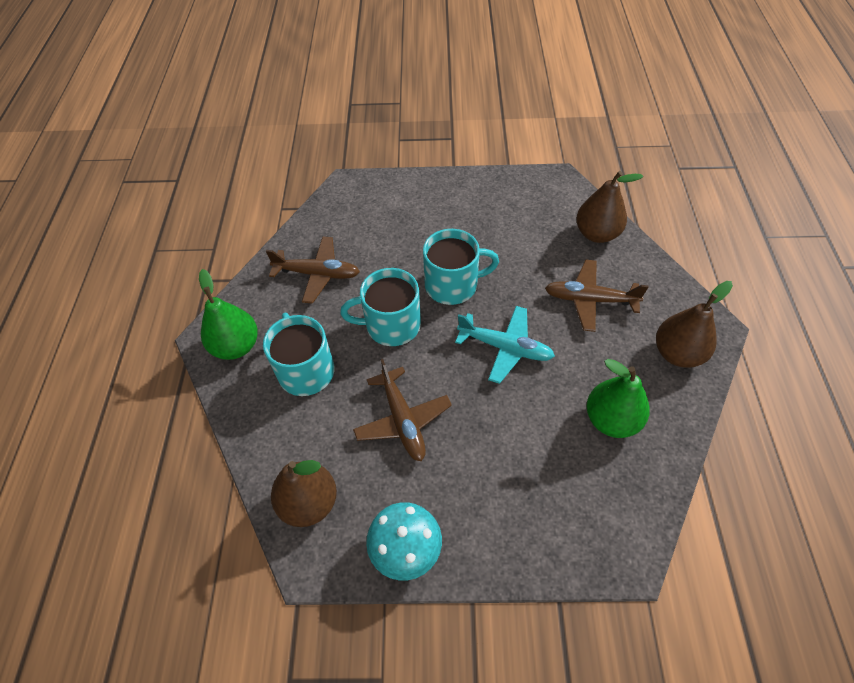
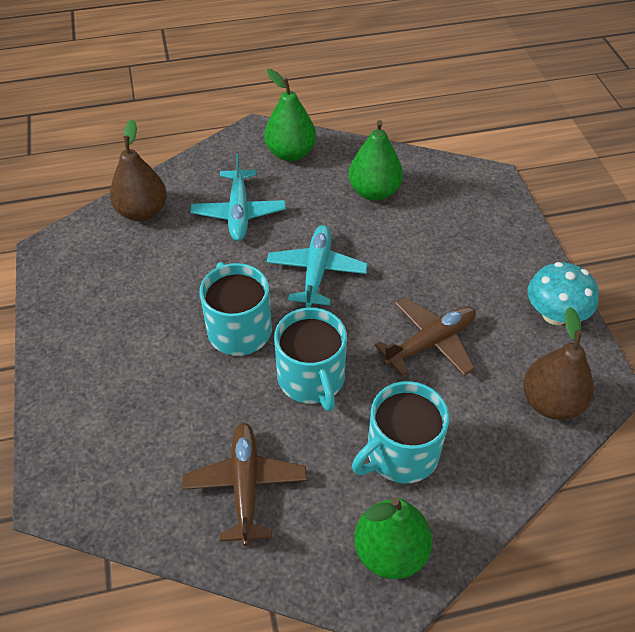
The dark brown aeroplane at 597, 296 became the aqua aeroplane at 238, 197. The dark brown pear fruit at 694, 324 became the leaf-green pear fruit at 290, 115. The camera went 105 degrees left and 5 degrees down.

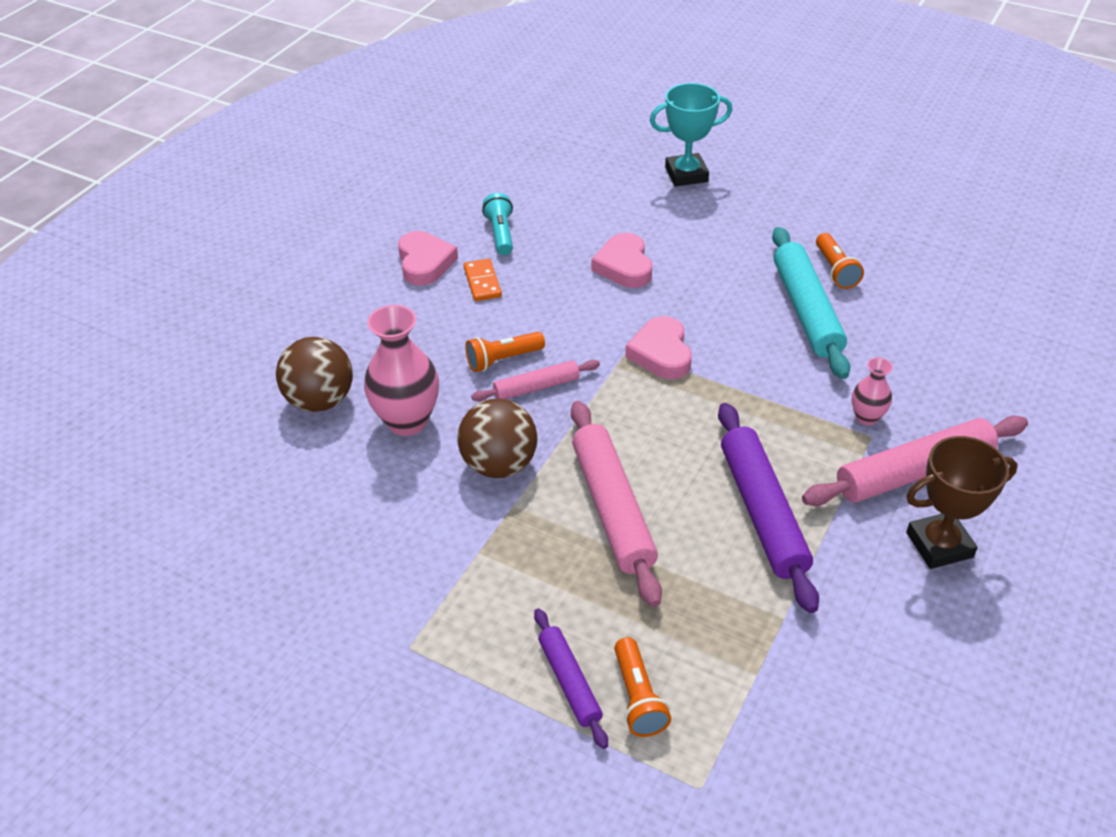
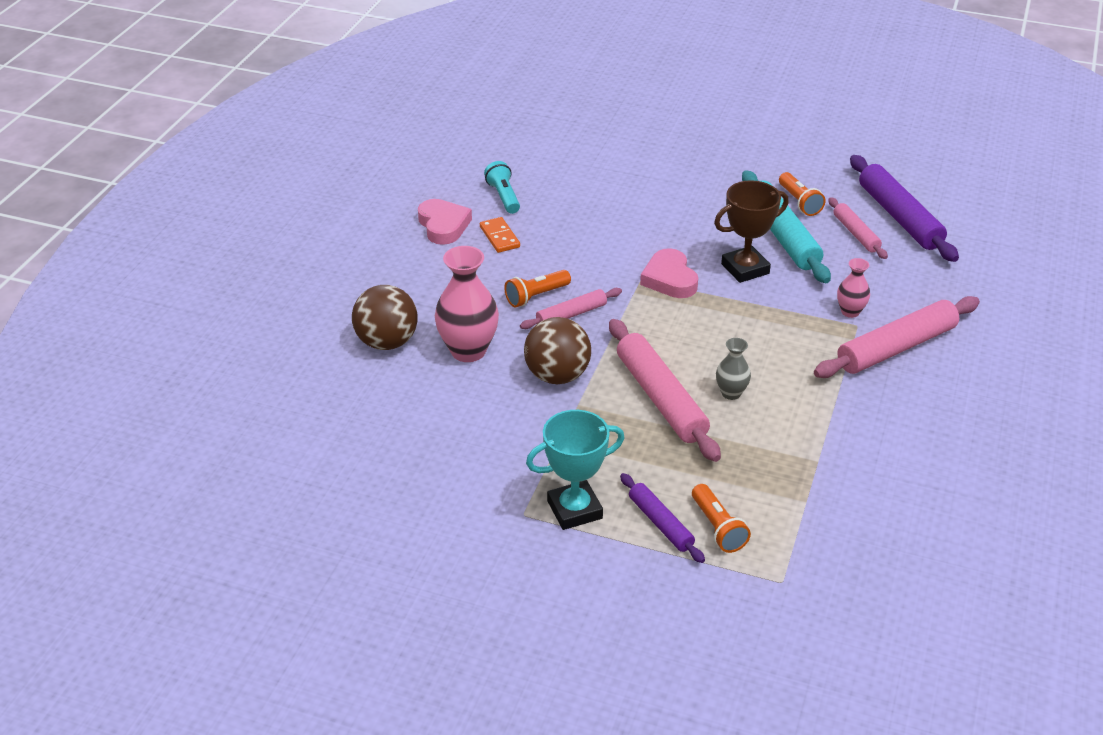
The rosy heart at 621, 260 disappeared. The gray tall vase at 733, 369 appeared. The rosy dough roller at 858, 228 appeared. The aqua prize cup moved from 691, 134 to 575, 470. The violet dough roller moved from 768, 508 to 904, 208. The dark brown prize cup moved from 962, 502 to 751, 231. The camera went 10 degrees left and 5 degrees down.

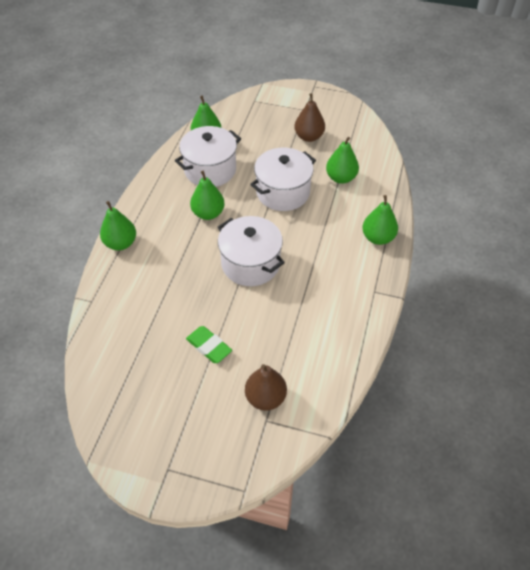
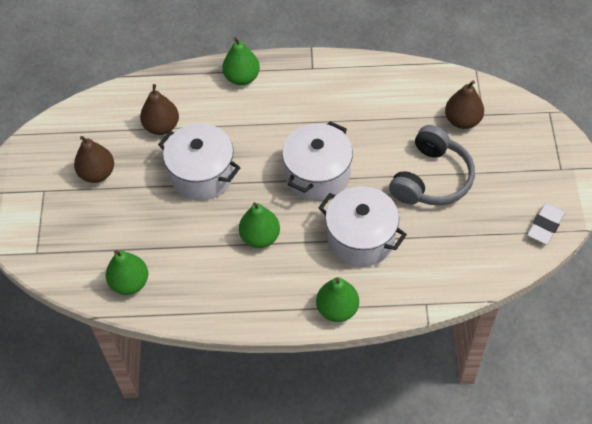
The pure white gum eraser at 546, 223 appeared. The pure white cooking pot moved from 208, 156 to 362, 226. The leaf-green gum eraser at 209, 344 was replaced by the gray over-ear headphones at 432, 165. The leaf-green pear fruit at 342, 160 became the dark brown pear fruit at 159, 109. The camera went 105 degrees left and 5 degrees up.

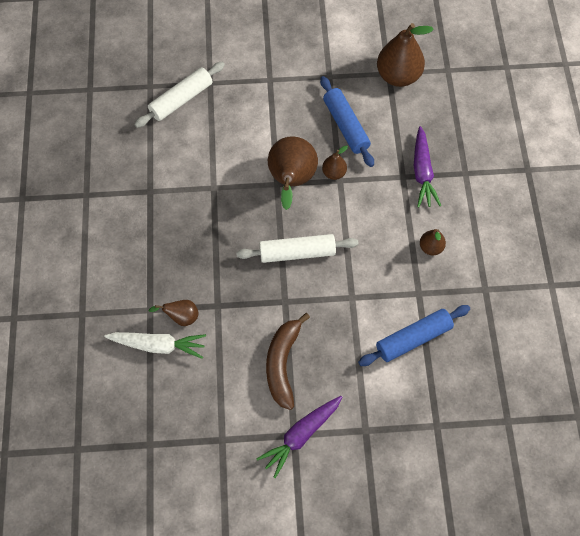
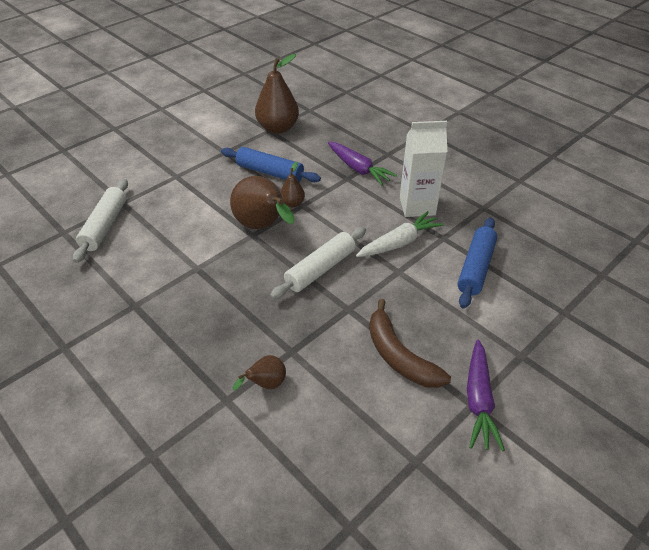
The pure white toy carrot moved from 155, 345 to 400, 234. The dark brown pear fruit at 433, 242 was replaced by the pure white milk carton at 423, 169. The camera went 40 degrees left and 20 degrees down.

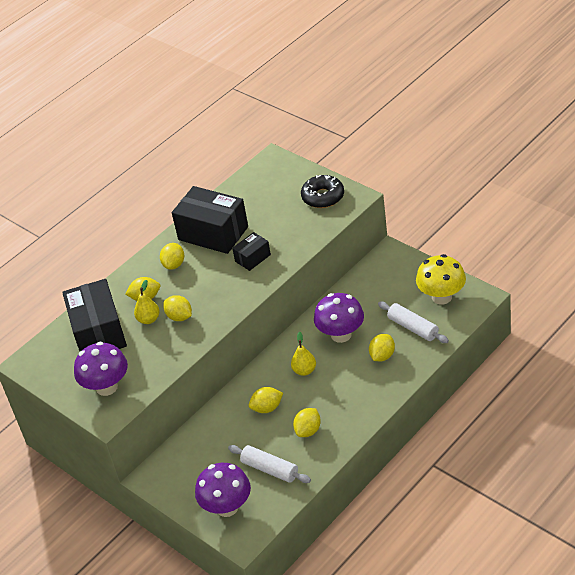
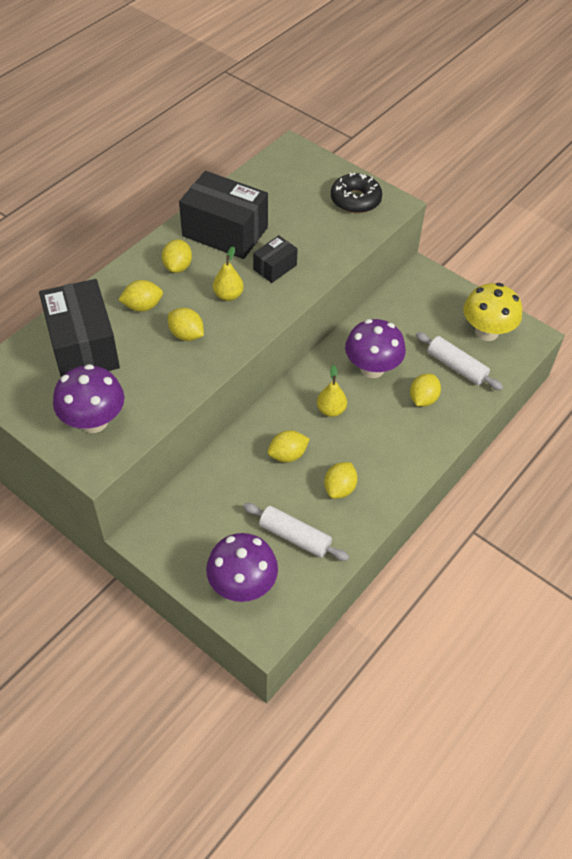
The yellow pear fruit moved from 147, 302 to 228, 273. The camera went 10 degrees left and 10 degrees up.

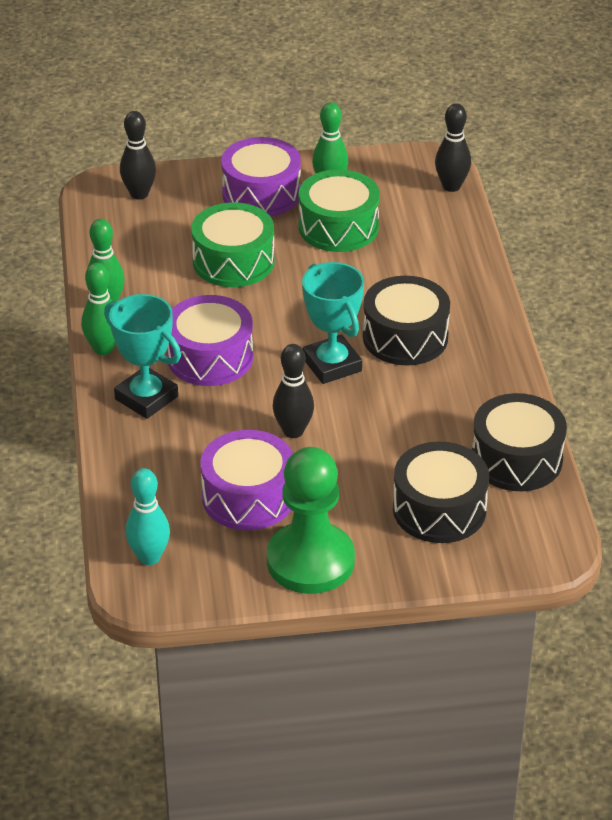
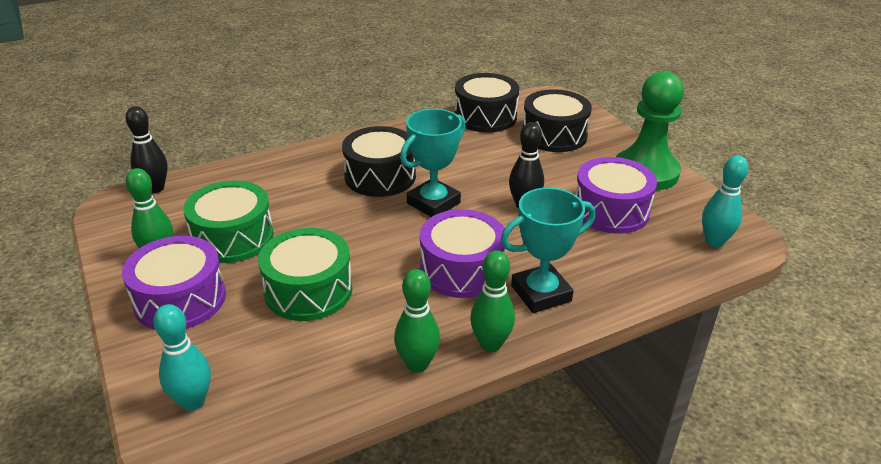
The jet-black bowling pin at 138, 155 became the aqua bowling pin at 182, 357. The aqua prize cup at 142, 356 turned 45 degrees clockwise. The camera went 110 degrees left and 5 degrees down.

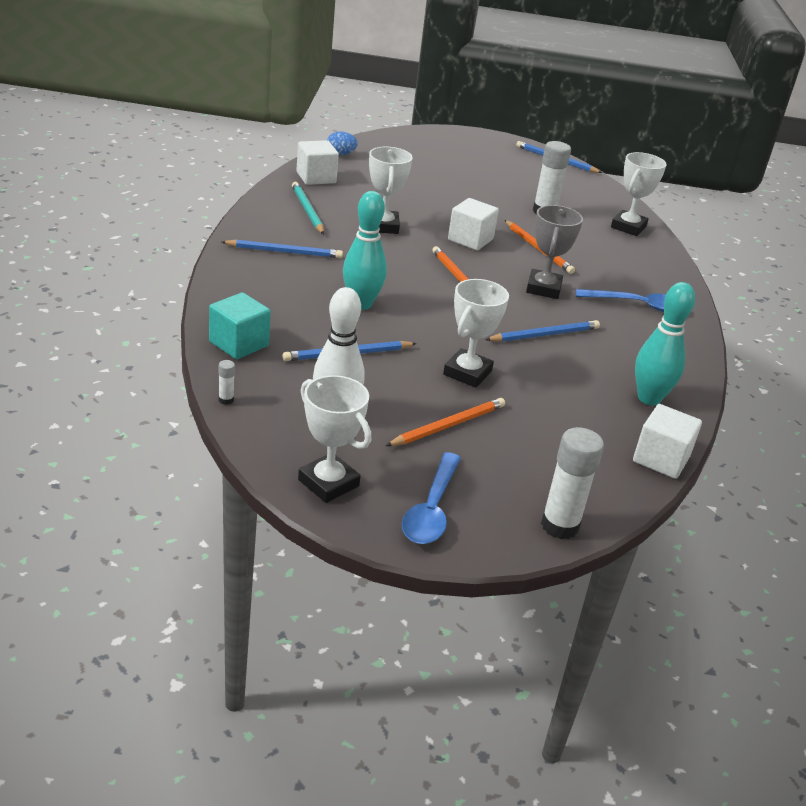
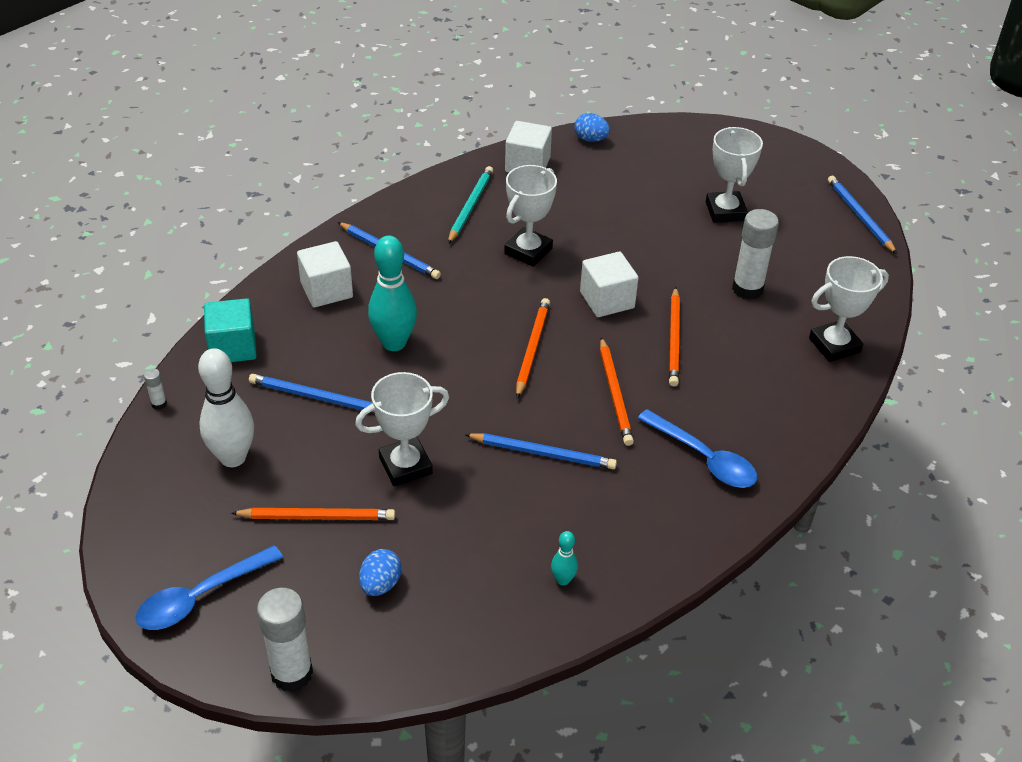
The blue egg at 380, 572 appeared. The pure white prize cup moved from 334, 439 to 734, 175. The pure white cube moved from 667, 441 to 325, 274. The gray prize cup at 554, 252 was replaced by the orange-coloured pencil at 617, 391. The aqua bowling pin at 665, 343 changed to 0.48 times the size. The camera went 40 degrees right and 10 degrees up.

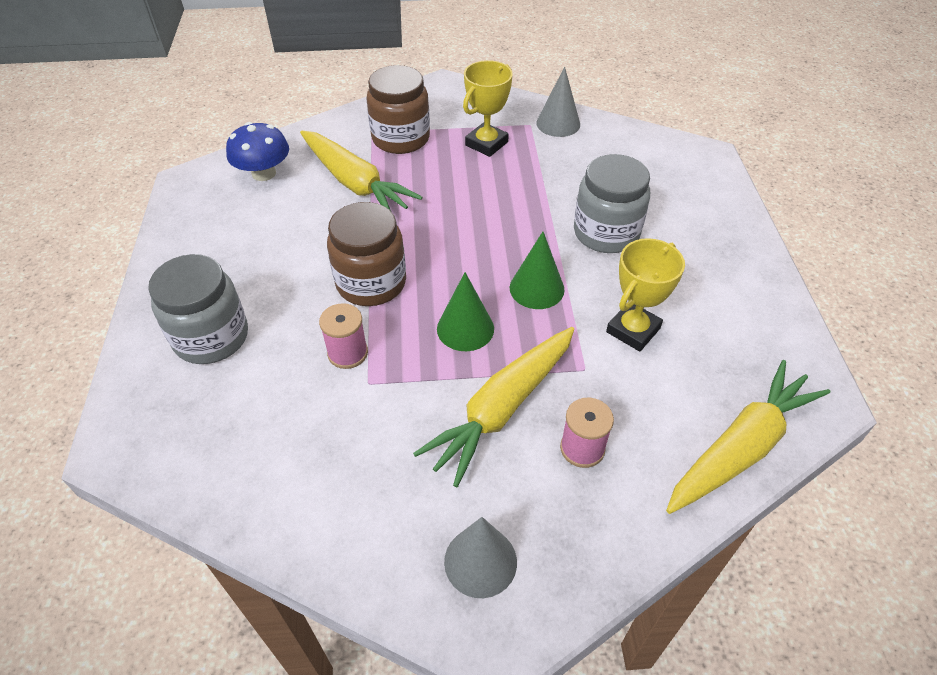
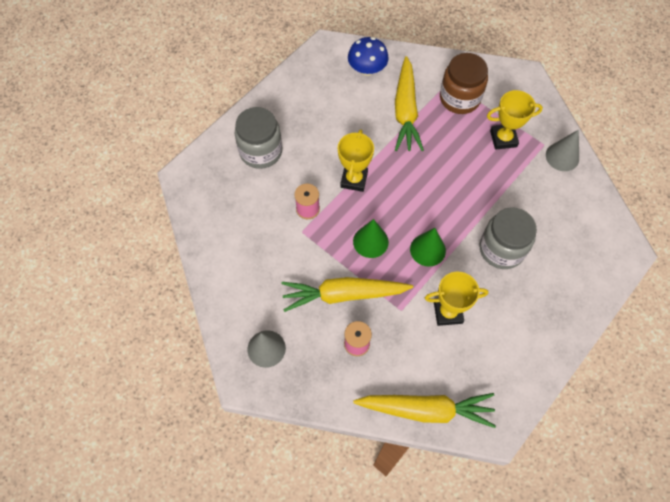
The dark brown jar at 366, 254 was replaced by the yellow prize cup at 356, 161. The camera went 45 degrees right and 15 degrees up.

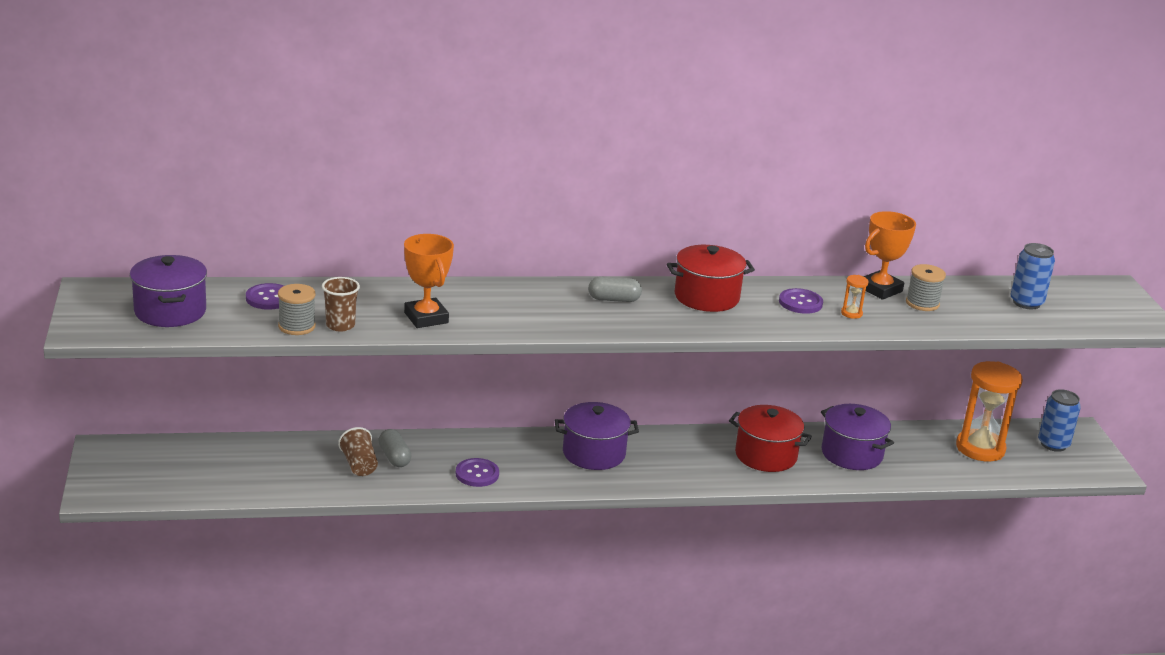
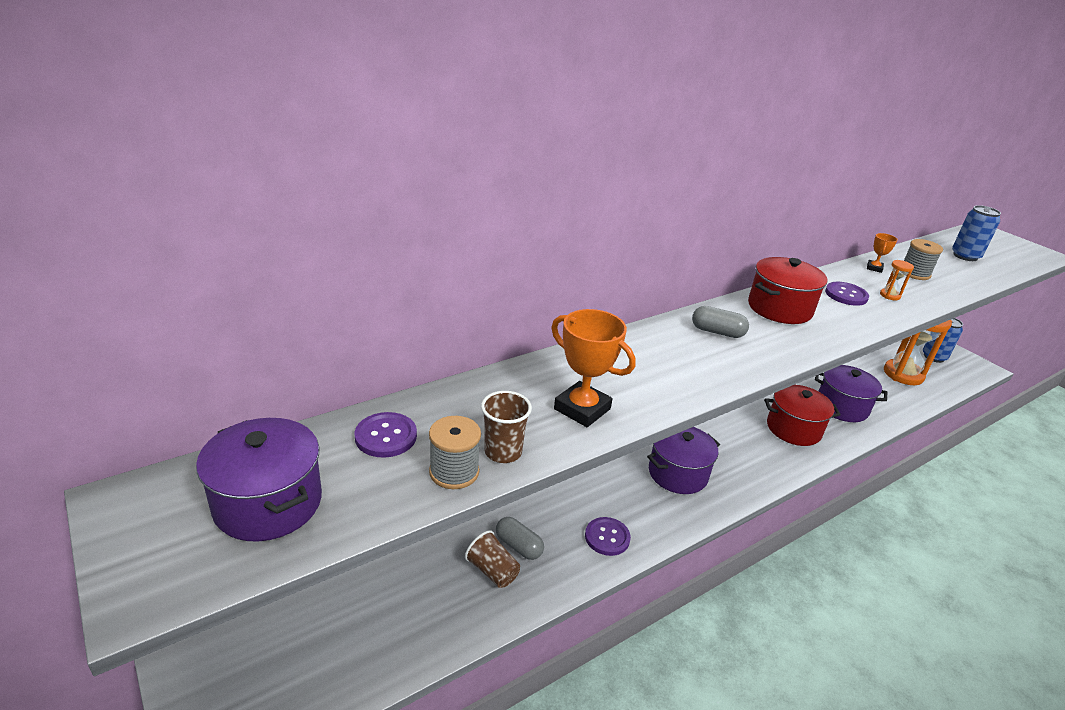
The gray pill shape at 615, 289 turned 45 degrees clockwise. The orange-coloured prize cup at 889, 255 changed to 0.51 times the size. The camera went 25 degrees left and 5 degrees up.

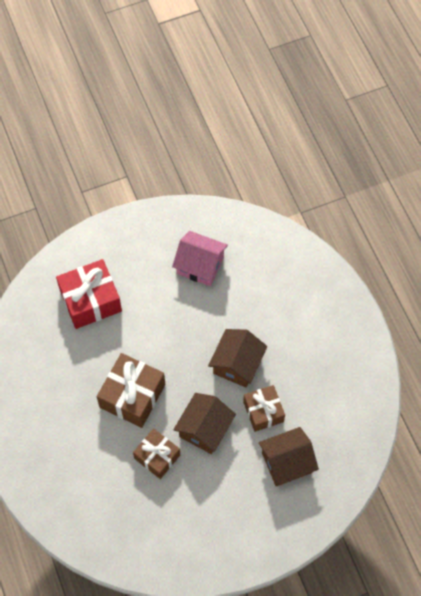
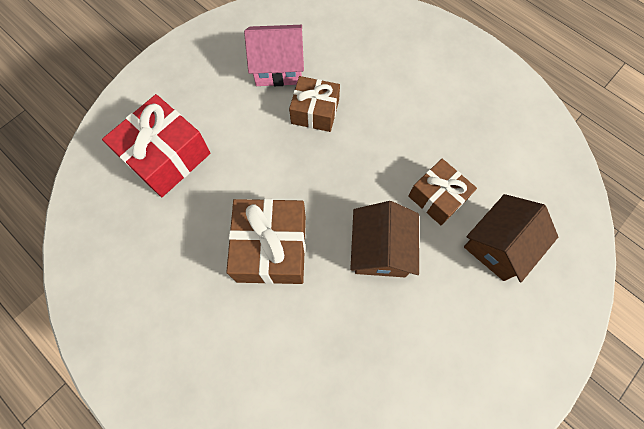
The dark brown cottage at 238, 358 disappeared. The dark brown wrapped gift moved from 156, 453 to 314, 104. The camera went 25 degrees left and 5 degrees up.

